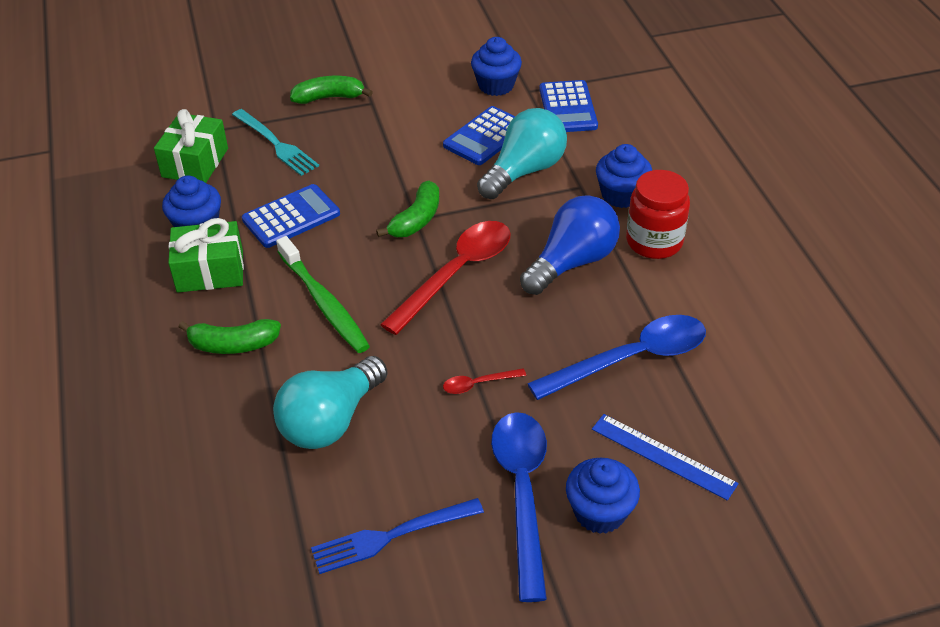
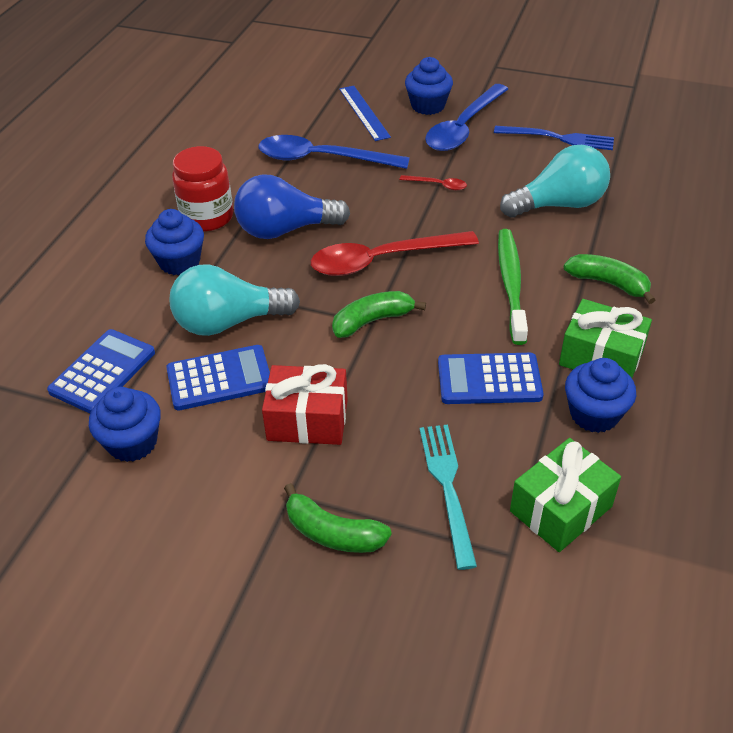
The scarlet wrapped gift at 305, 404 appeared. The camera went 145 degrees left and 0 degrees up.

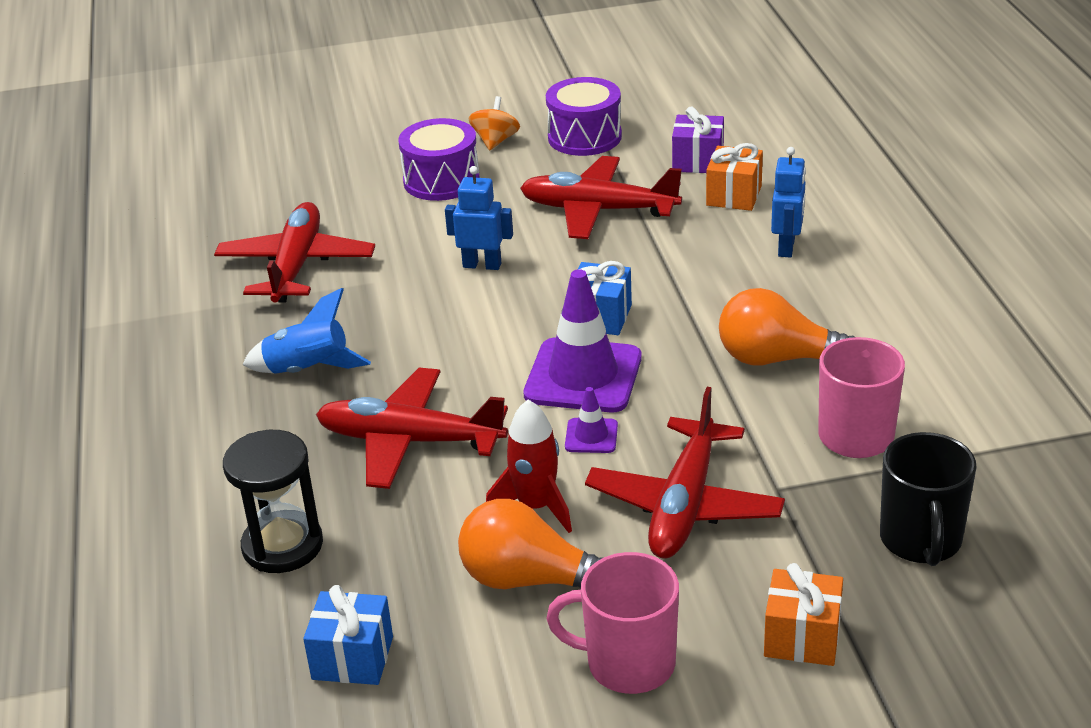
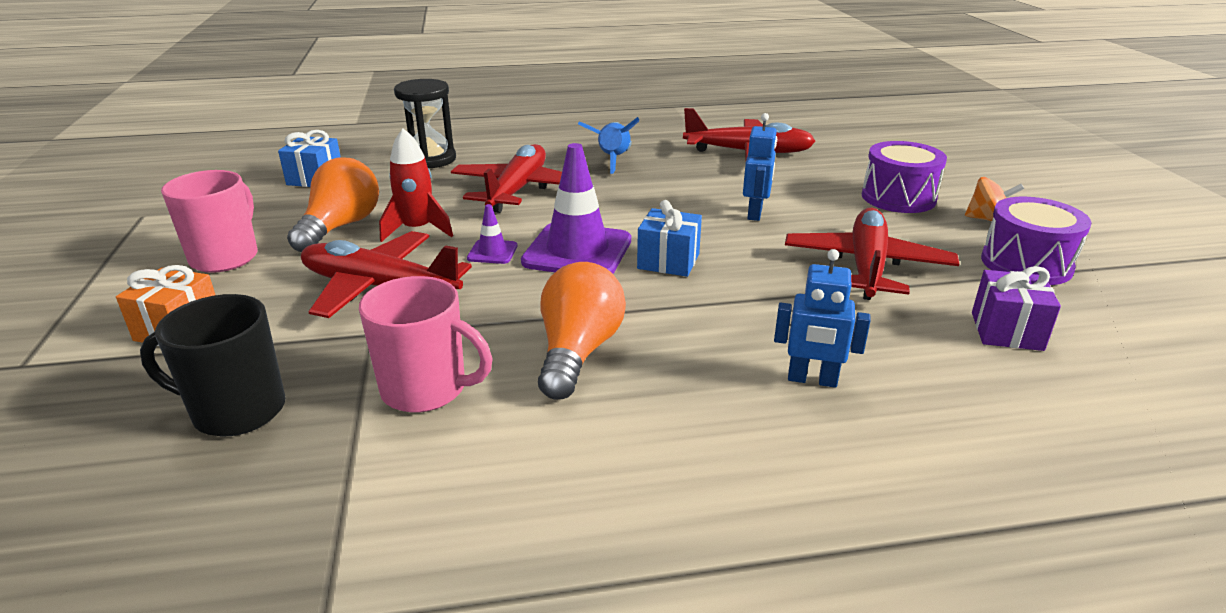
The orange-coloured wrapped gift at 734, 177 disappeared. The camera went 90 degrees right and 5 degrees down.

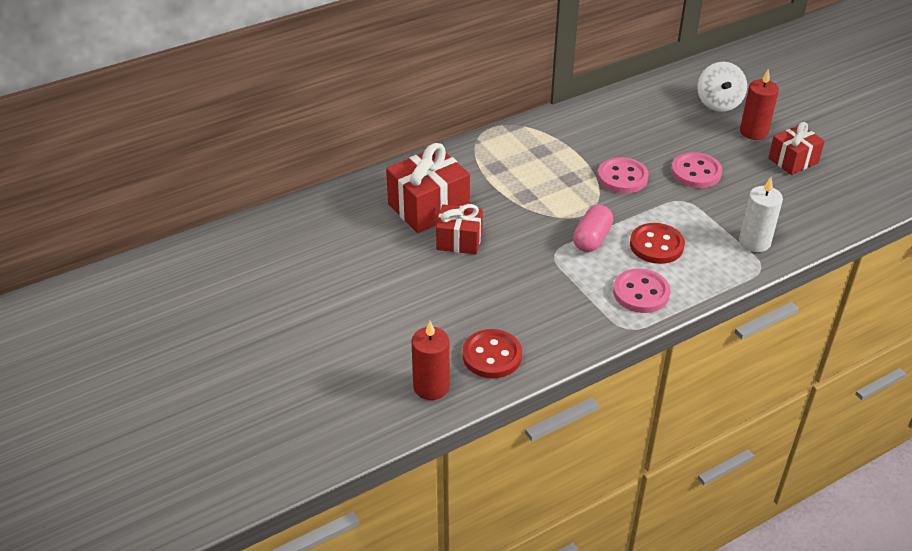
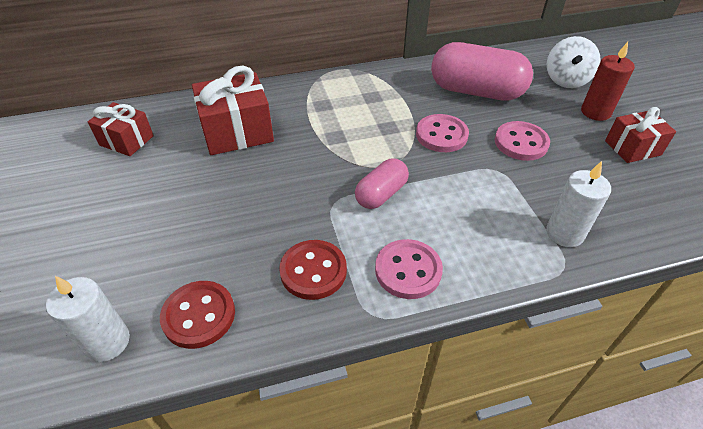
The rosy pill shape at 482, 71 appeared. The scarlet wrapped gift moved from 459, 229 to 121, 129. The scarlet button moved from 657, 243 to 313, 270. The scarlet wax candle at 430, 360 became the pure white wax candle at 88, 319. The camera went 15 degrees right and 5 degrees up.

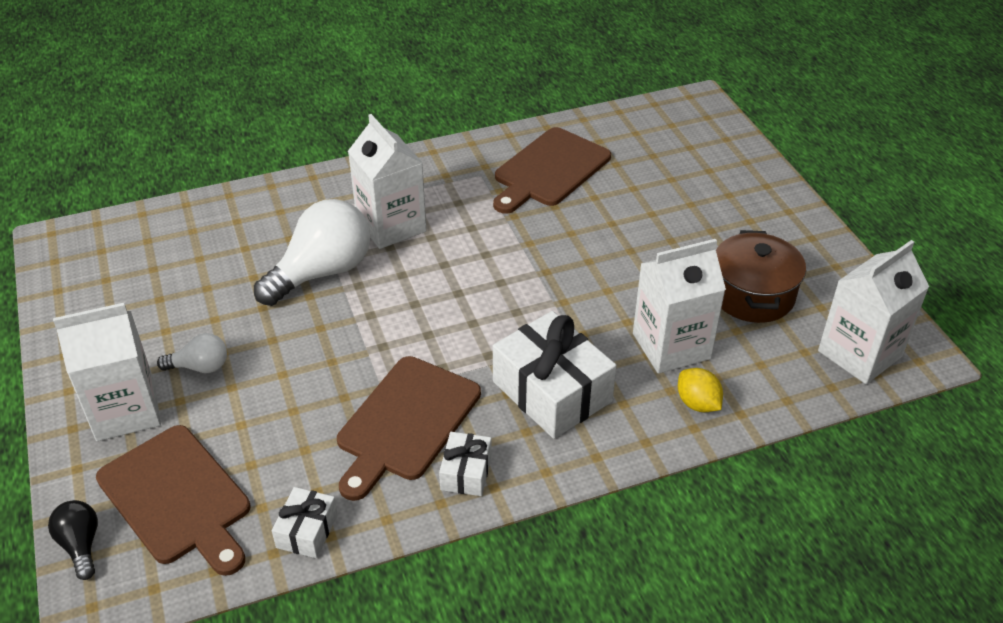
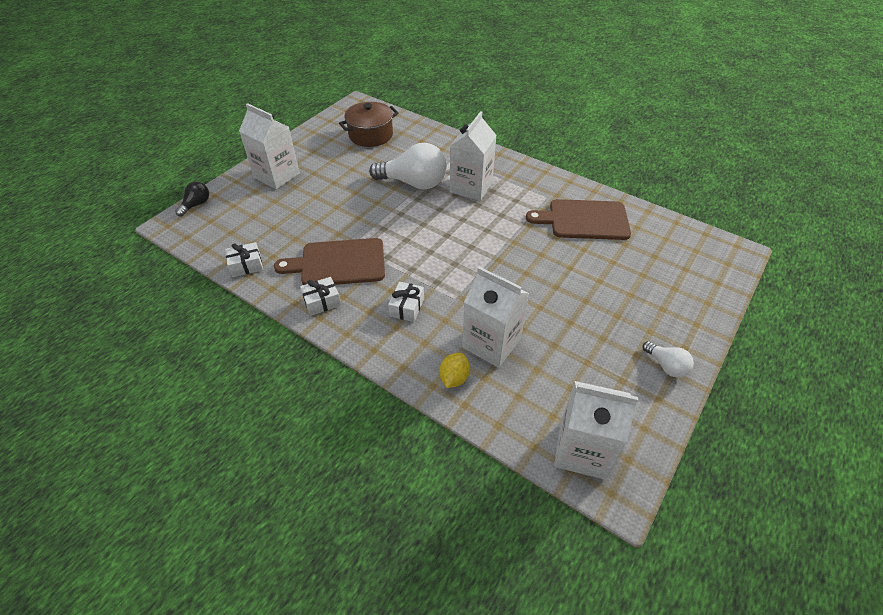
The dark brown bread board at 173, 500 disappeared. The pure white lightbulb moved from 192, 353 to 668, 359. The dark brown cooking pot moved from 761, 276 to 369, 124. The pure white wrapped gift at 555, 375 changed to 0.51 times the size. The camera went 55 degrees right and 5 degrees up.

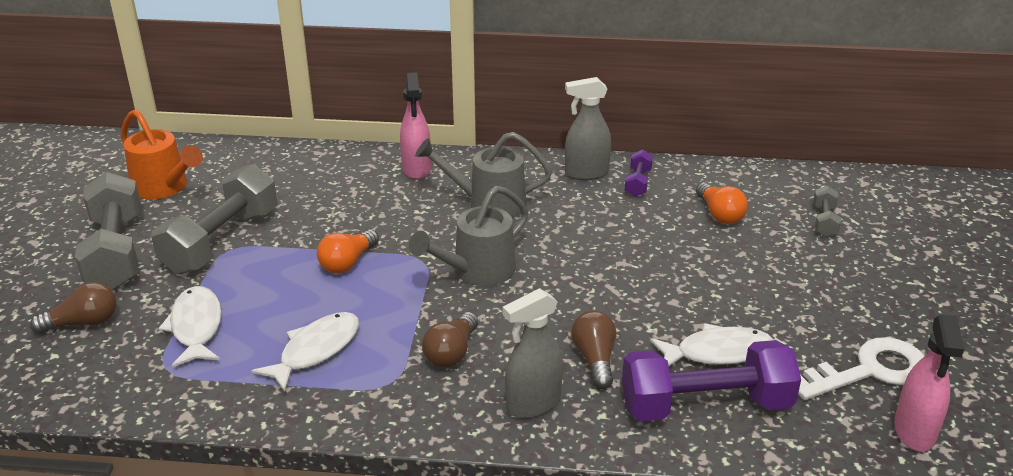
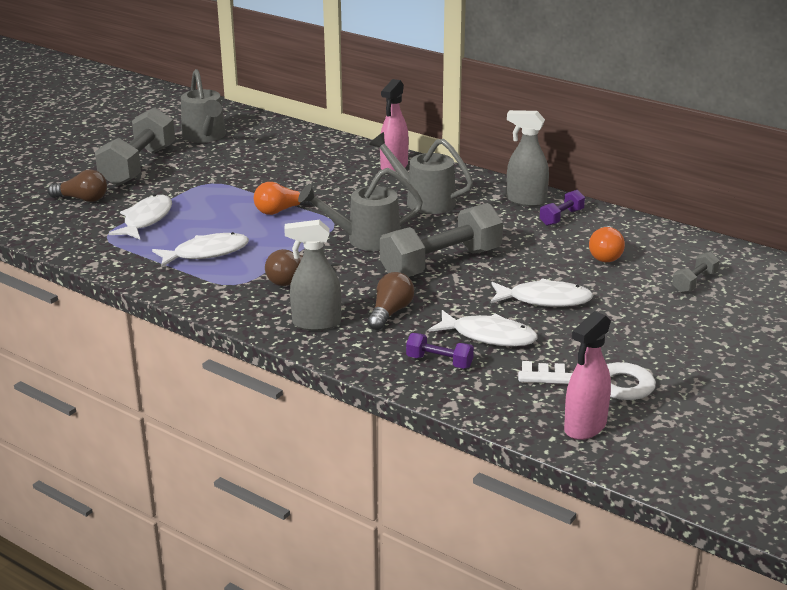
The pure white toy fish at 542, 292 appeared. The gray free weight moved from 214, 219 to 441, 240. The orange-coloured watering can at 162, 154 became the gray watering can at 203, 106. The violet free weight at 711, 380 changed to 0.46 times the size. The camera went 30 degrees right and 5 degrees down.

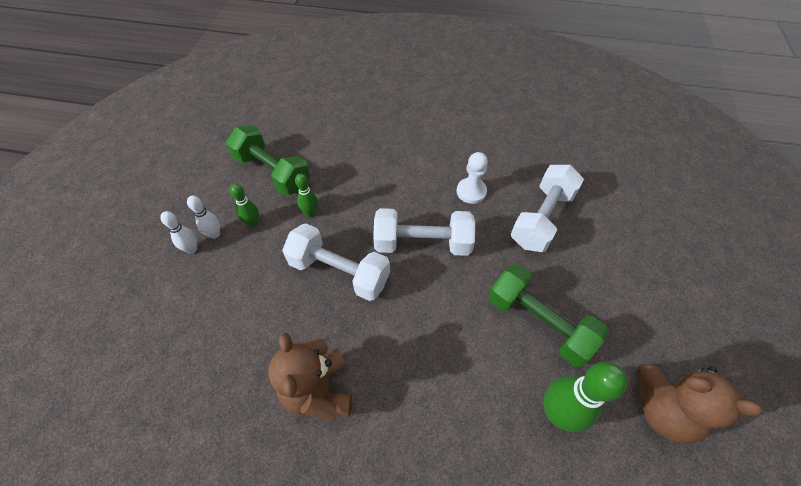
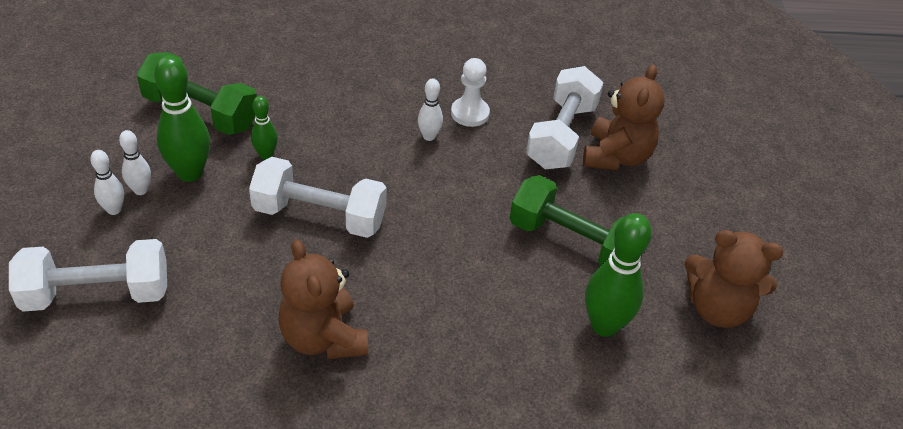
The pure white bowling pin at 430, 109 appeared. The dark brown stuffed bear at 624, 117 appeared. The pure white free weight moved from 424, 232 to 88, 275. The leaf-green bowling pin at 244, 205 changed to 1.86 times the size. The camera went 15 degrees left and 10 degrees down.

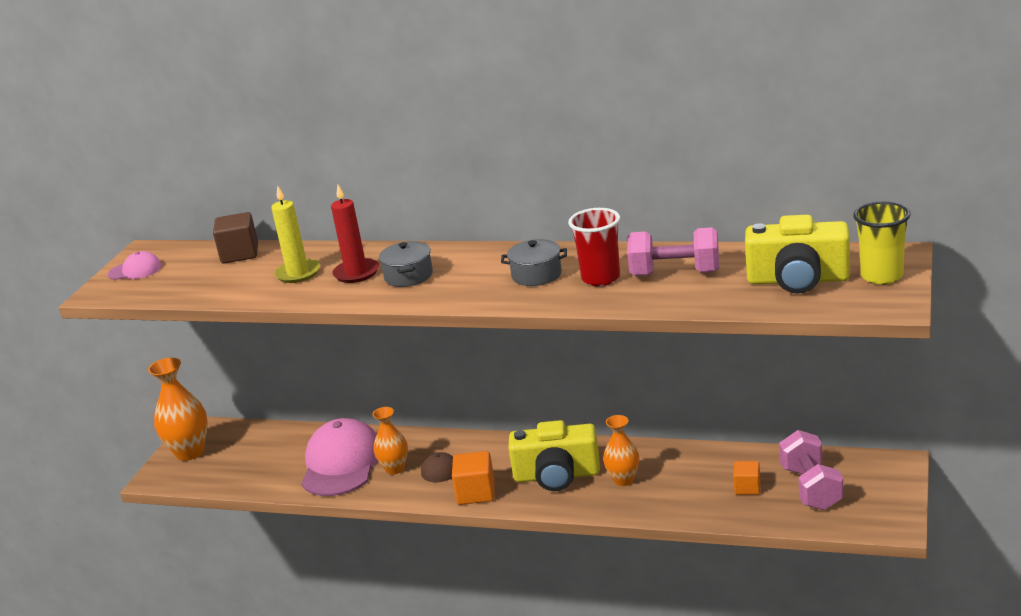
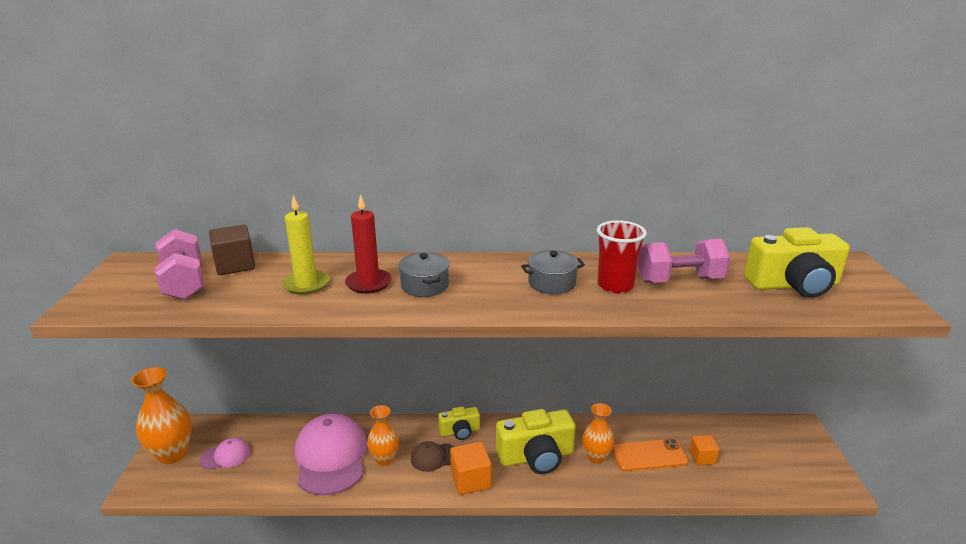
The yellow cup at 881, 243 disappeared. The yellow compact camera at 459, 423 appeared. The orange-coloured smartphone at 650, 455 appeared. The rosy cap moved from 135, 265 to 225, 454. The rosy free weight moved from 811, 470 to 179, 264. The camera went 20 degrees left and 0 degrees up.

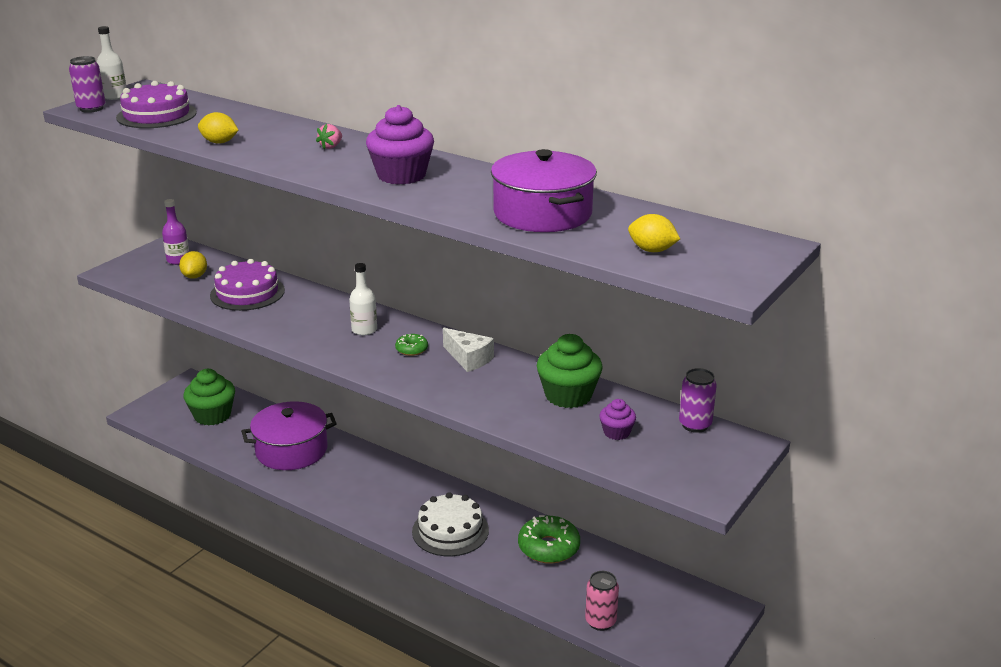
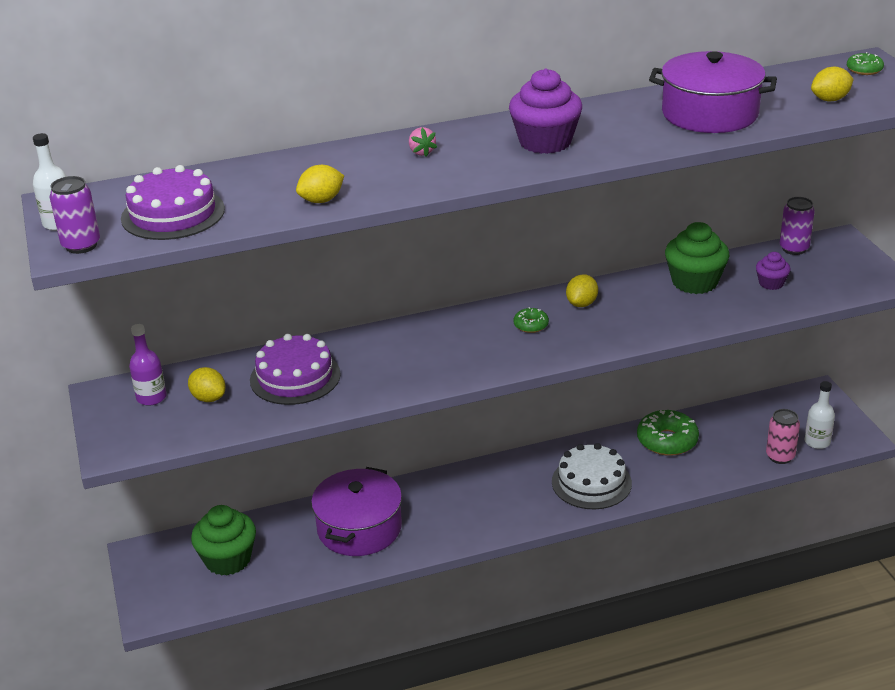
The leaf-green doughnut at 865, 63 appeared. The pure white flask moved from 363, 299 to 820, 415. The pure white cheese at 468, 350 was replaced by the yellow toy lemon at 582, 290. The camera went 50 degrees left and 5 degrees up.

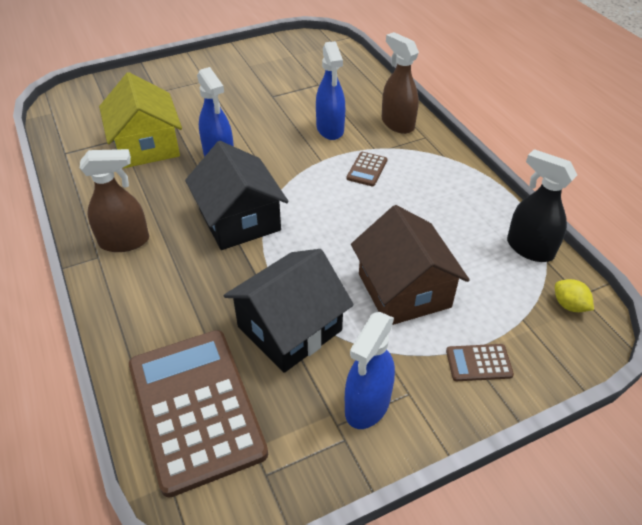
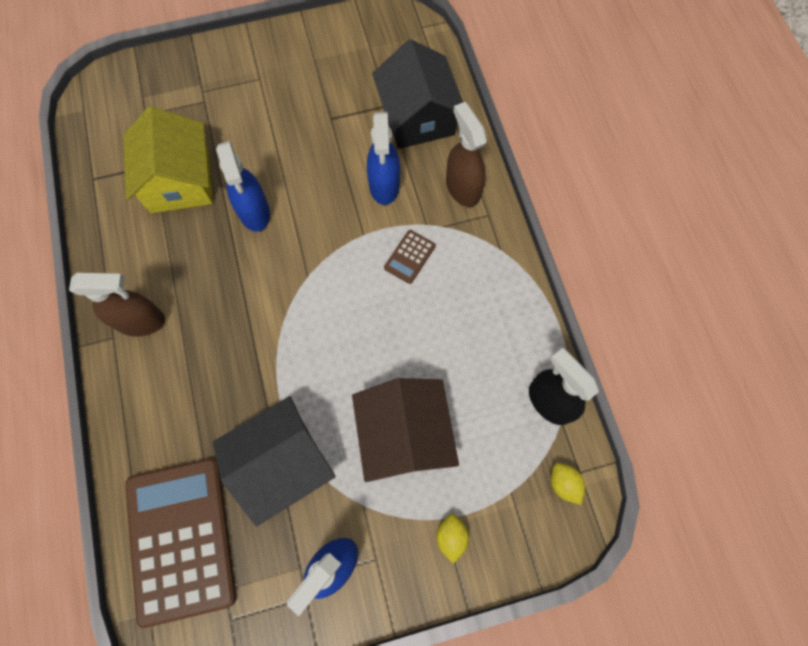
The jet-black cottage moved from 237, 195 to 417, 94. The dark brown calculator at 480, 362 was replaced by the yellow toy lemon at 452, 539. The camera went 10 degrees right and 25 degrees up.

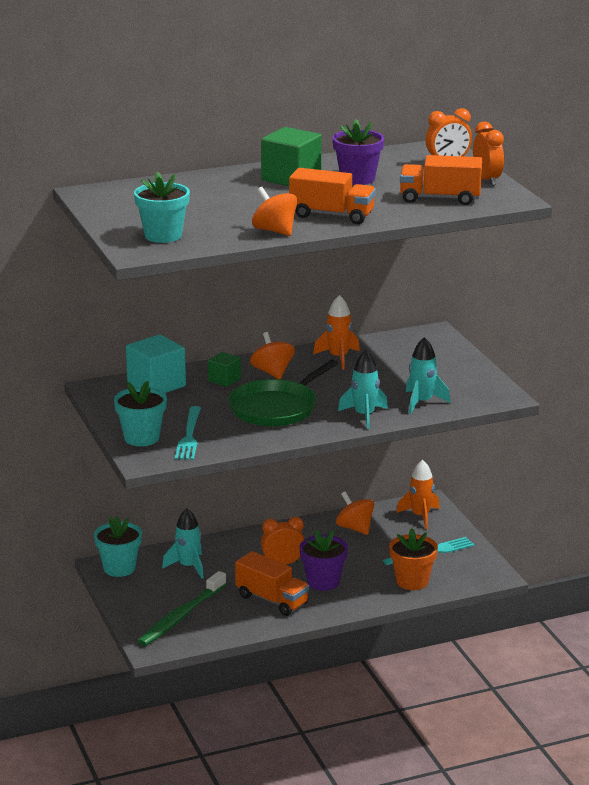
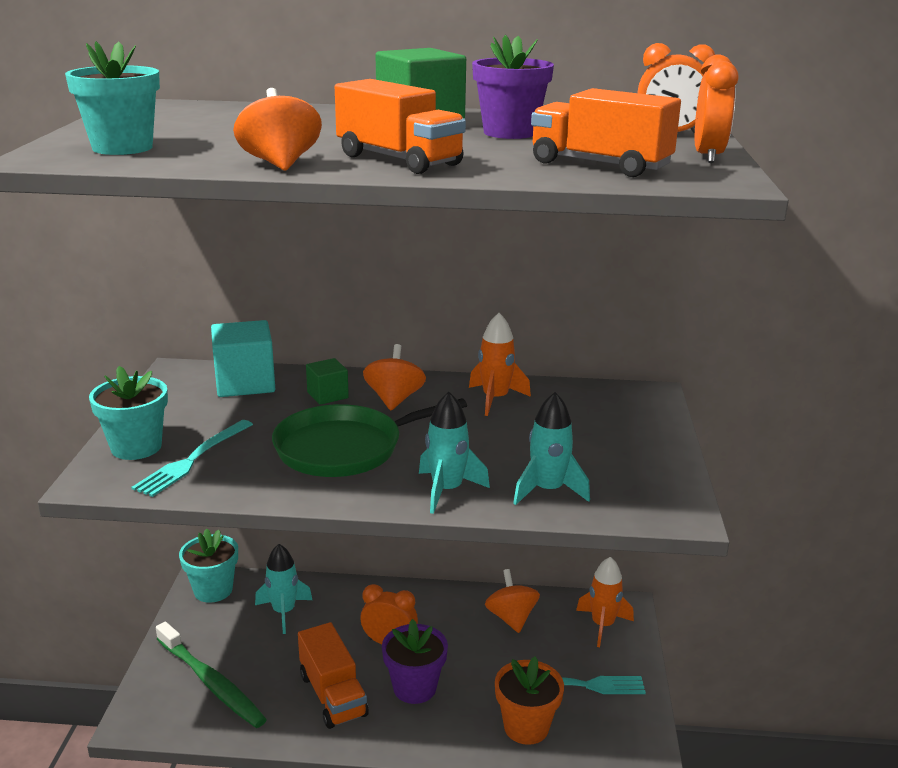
The leaf-green toothbrush at 182, 608 turned 105 degrees counterclockwise. The camera went 25 degrees right and 0 degrees up.

